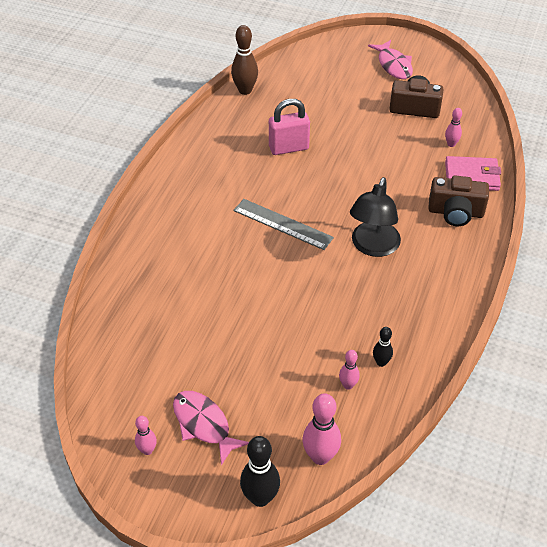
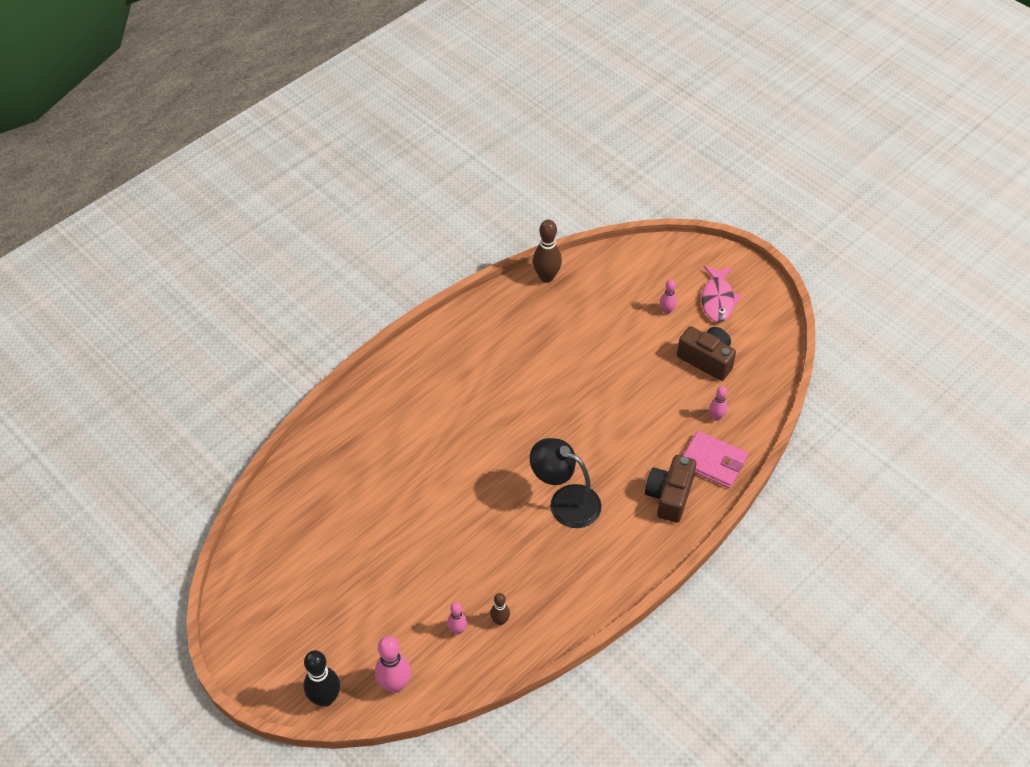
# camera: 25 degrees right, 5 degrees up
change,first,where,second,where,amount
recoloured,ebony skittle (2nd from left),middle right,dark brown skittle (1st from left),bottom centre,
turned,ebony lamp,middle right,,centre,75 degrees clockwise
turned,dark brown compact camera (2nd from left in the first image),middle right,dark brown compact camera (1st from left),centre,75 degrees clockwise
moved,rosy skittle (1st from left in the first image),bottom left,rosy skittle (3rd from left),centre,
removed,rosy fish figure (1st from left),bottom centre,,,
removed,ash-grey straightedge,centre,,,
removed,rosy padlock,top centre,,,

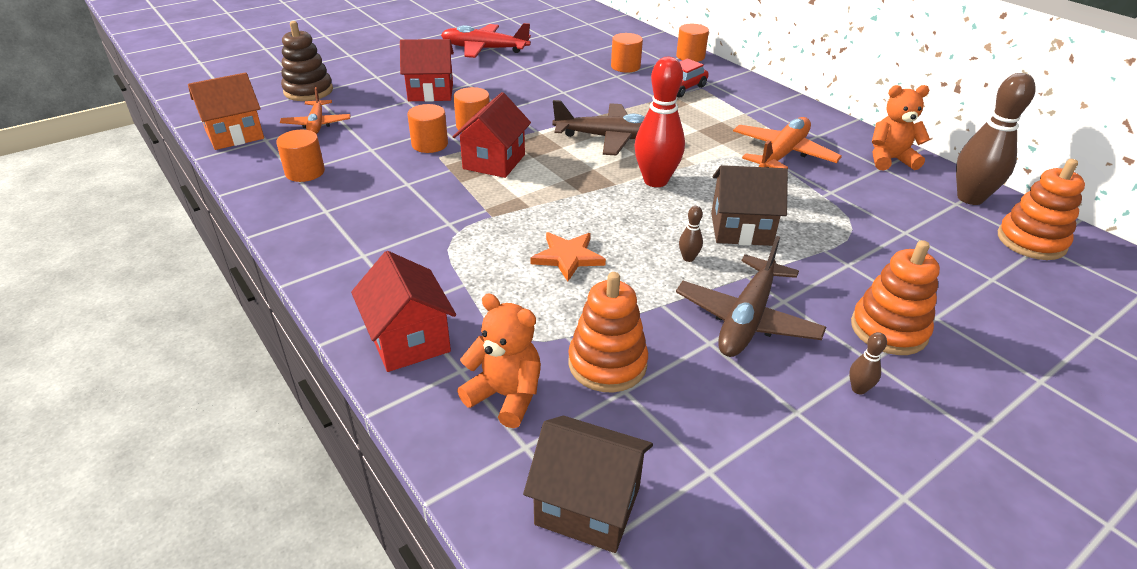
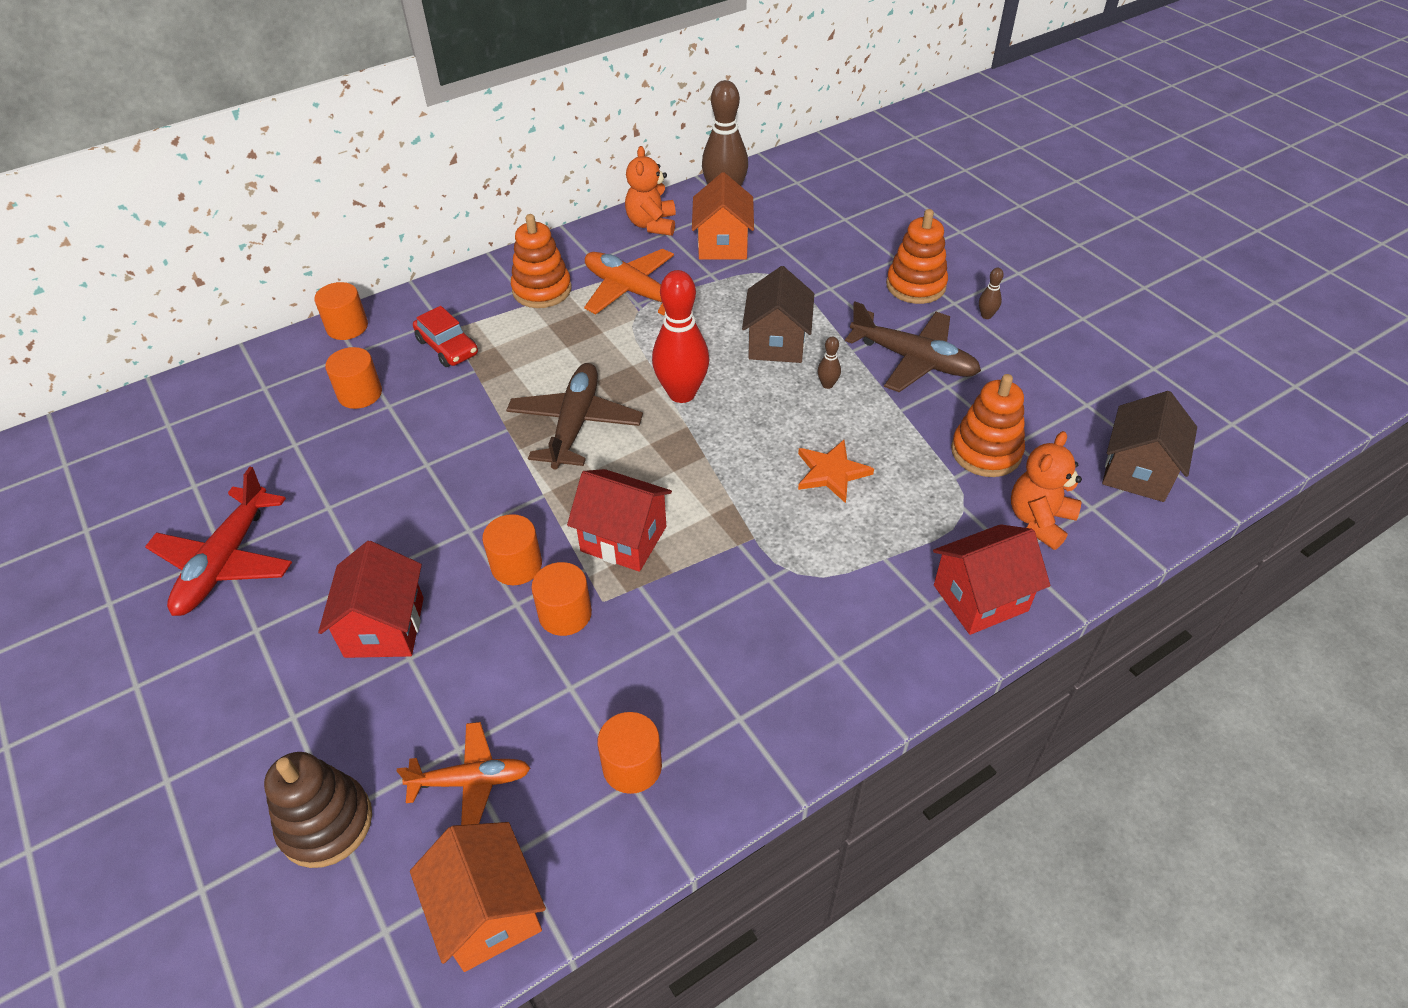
# camera: 85 degrees left, 10 degrees up
change,first,where,second,where,amount
moved,orange-coloured stacking rings (3rd from left in the first image),middle right,orange-coloured stacking rings (1st from left),top centre,
added,,,orange-coloured toy house (2nd from left),top centre,

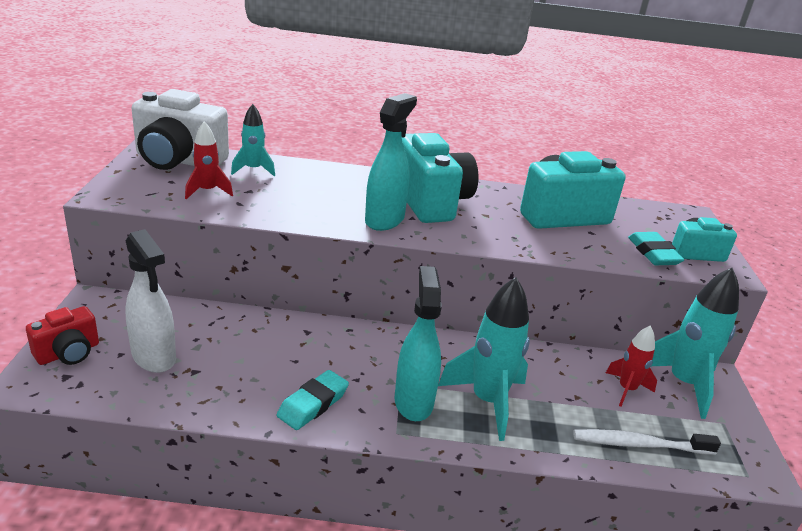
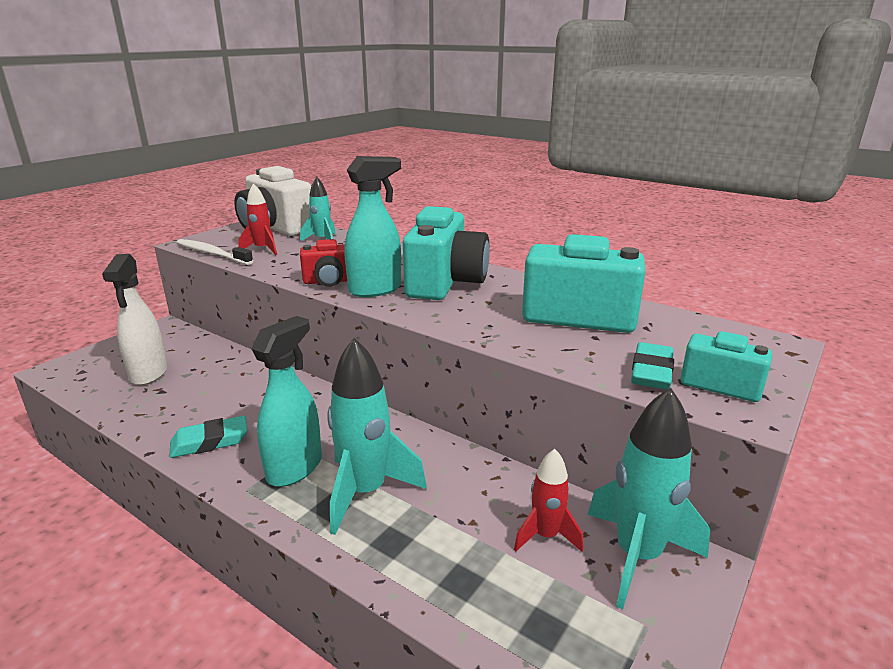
# camera: 35 degrees right, 5 degrees down
change,first,where,second,where,amount
moved,snow-white dental brush,bottom right,,middle left,
moved,crimson compact camera,middle left,,centre,

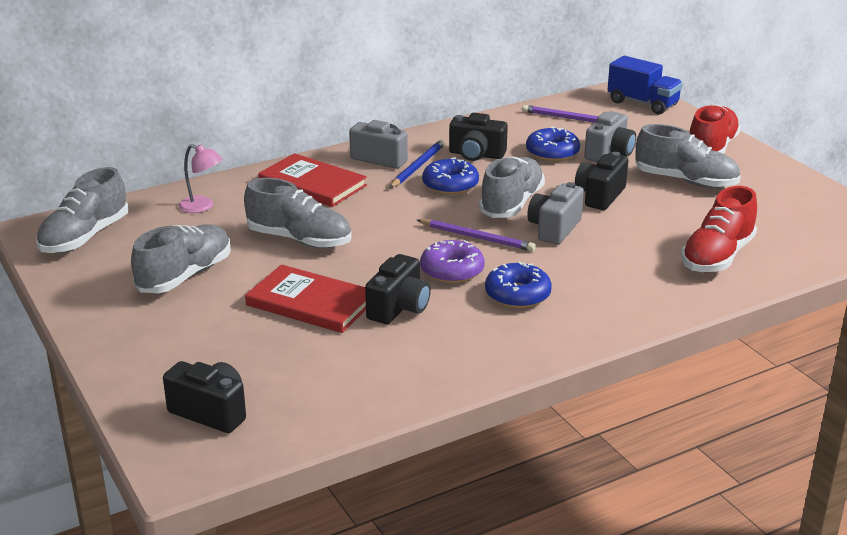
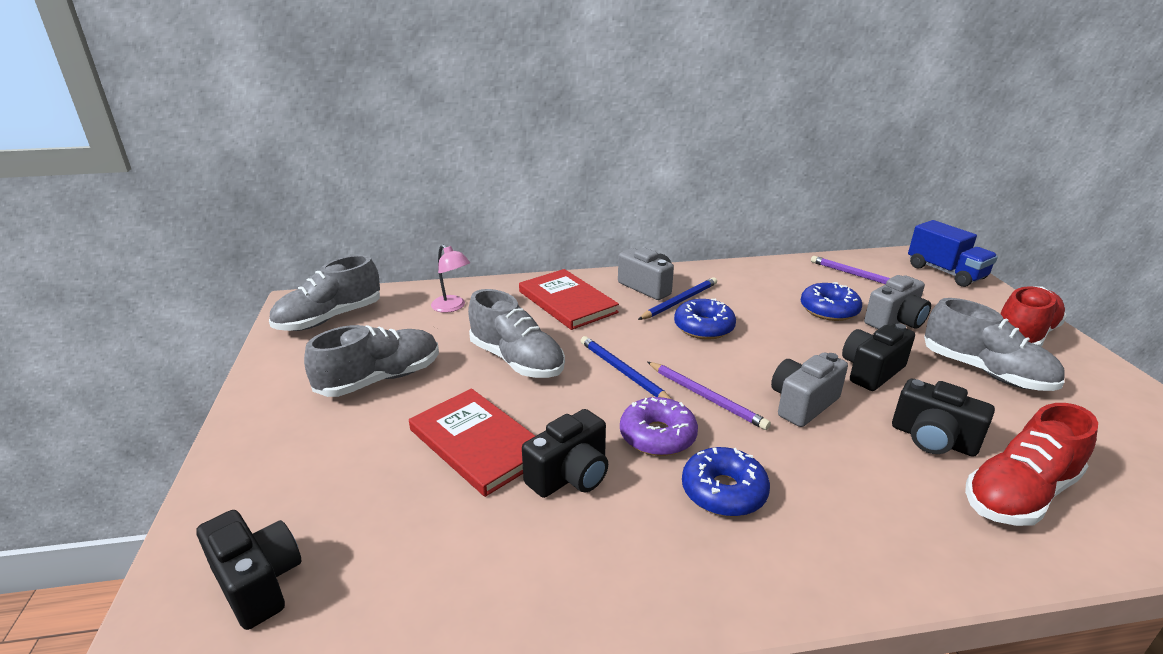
# camera: 20 degrees right, 0 degrees up
change,first,where,second,where,amount
added,,,royal blue wooden pencil (1st from left),centre,
moved,ebony compact camera (3rd from left in the first image),top centre,ebony compact camera (4th from left),middle right,
removed,ash-grey sneaker (4th from left),centre,,,

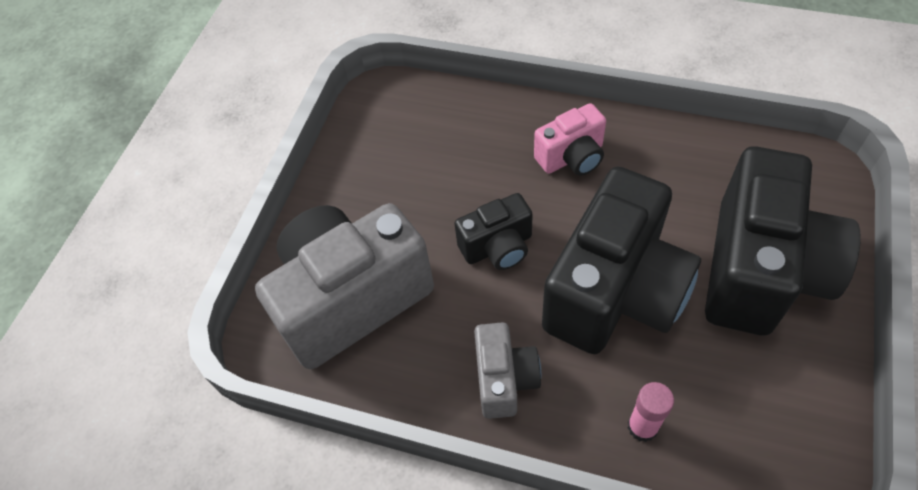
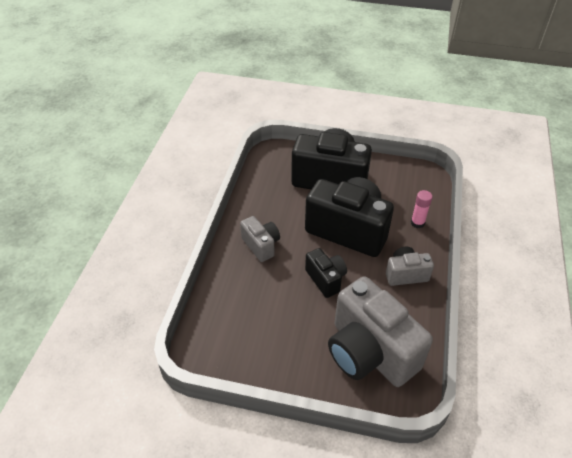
# camera: 100 degrees left, 10 degrees down
change,first,where,second,where,amount
recoloured,rosy compact camera,top centre,ash-grey compact camera (1st from left),centre,

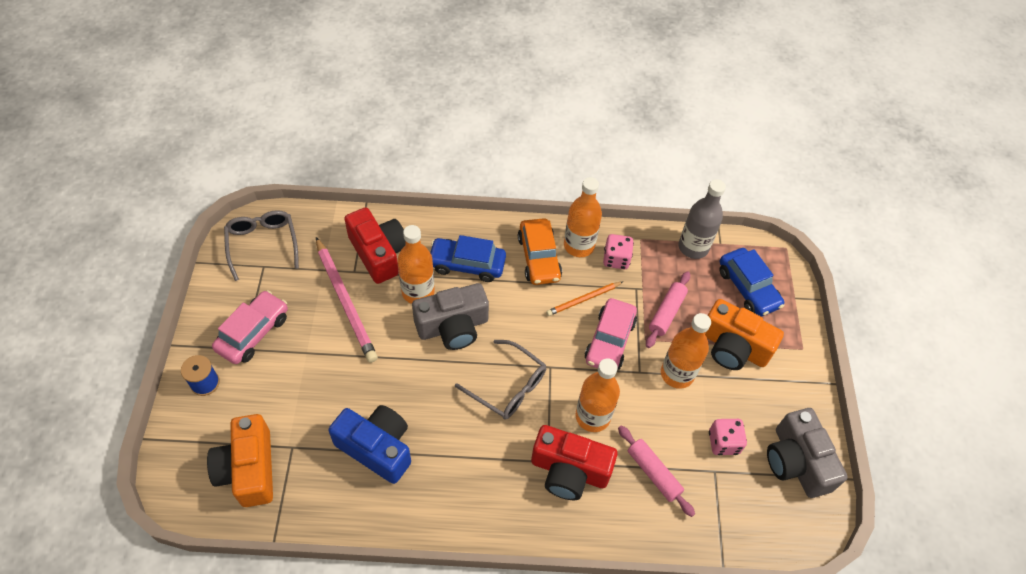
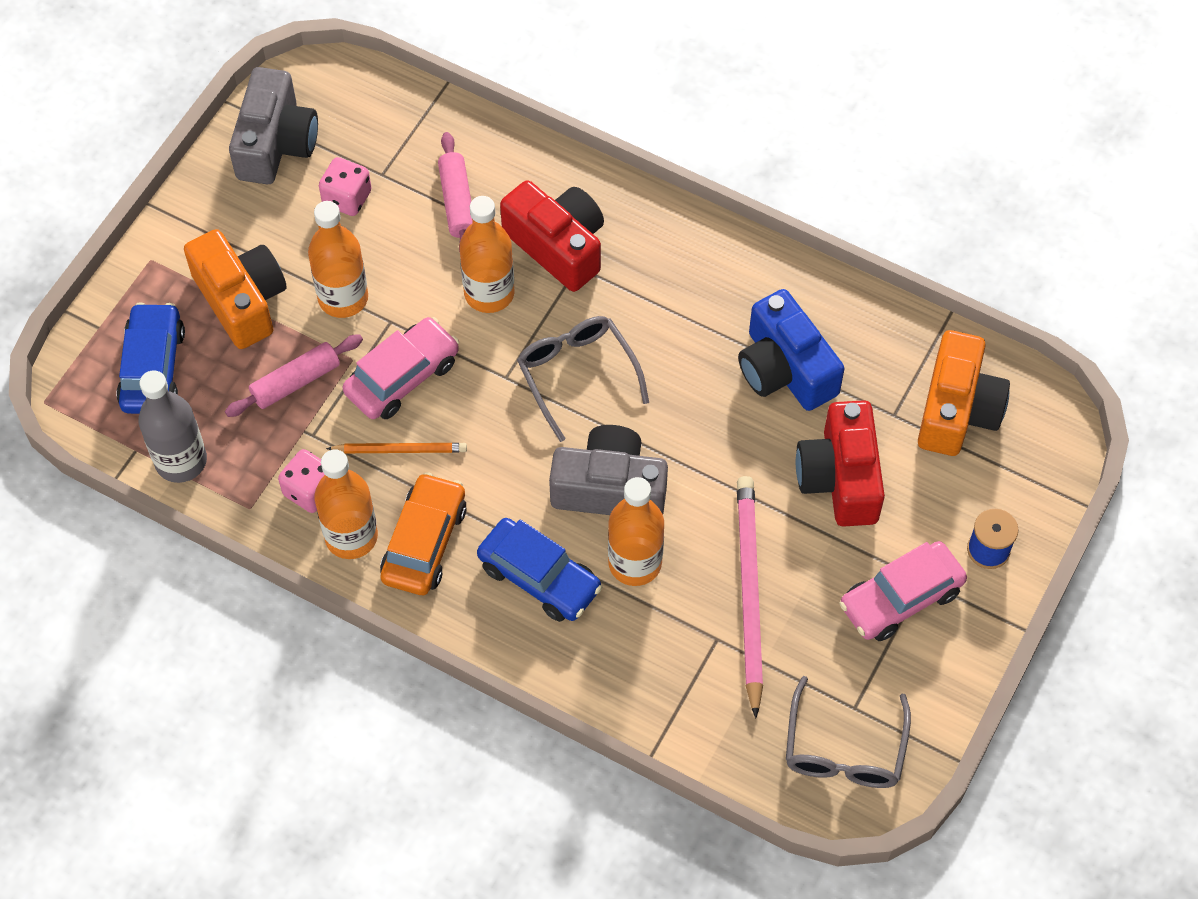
# camera: 150 degrees left, 5 degrees up
change,first,where,second,where,amount
moved,crimson compact camera (1st from left in the first image),centre,crimson compact camera (2nd from left),middle right,

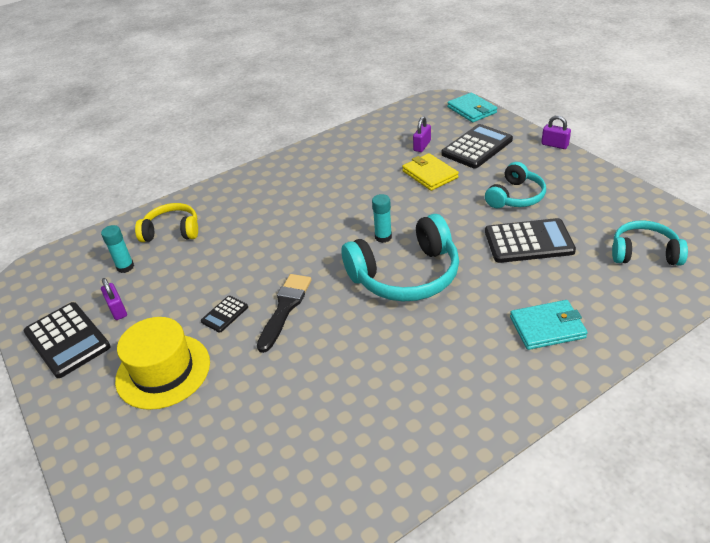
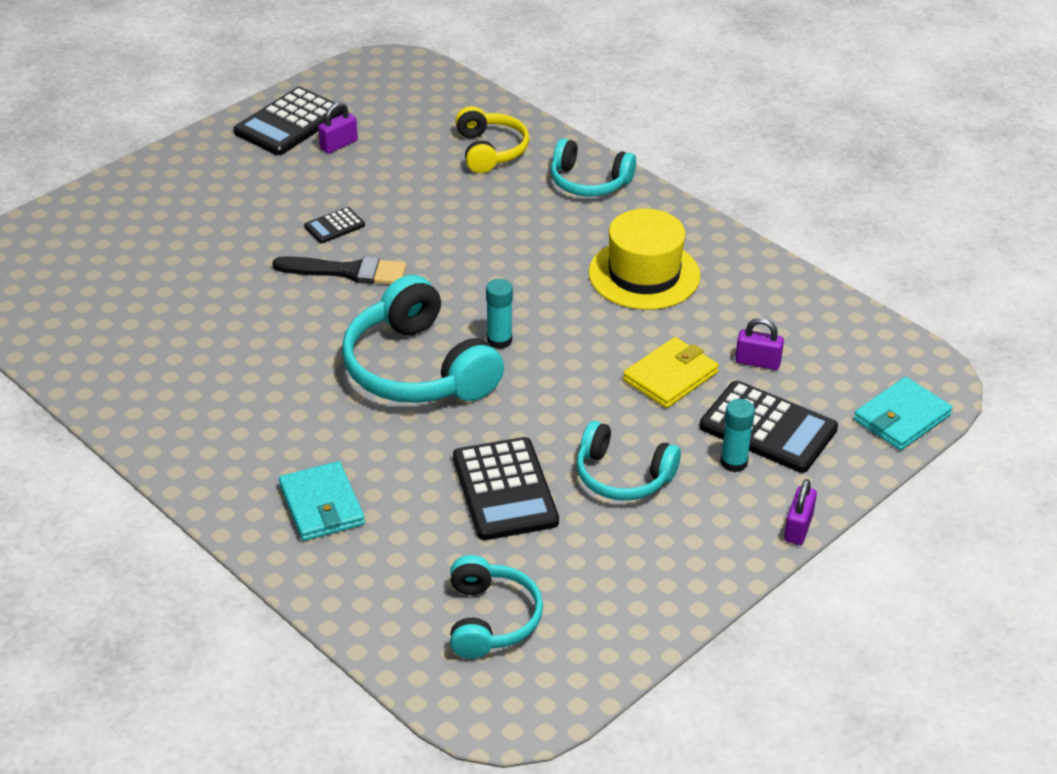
# camera: 75 degrees right, 0 degrees up
change,first,where,second,where,amount
turned,ebony pocket calculator (2nd from left),middle left,,top left,60 degrees counterclockwise
added,,,aqua headphones (3rd from left),top centre,
moved,yellow tall hat,bottom left,,centre,
moved,aqua glue (1st from left in the first image),middle left,aqua glue (2nd from left),middle right,

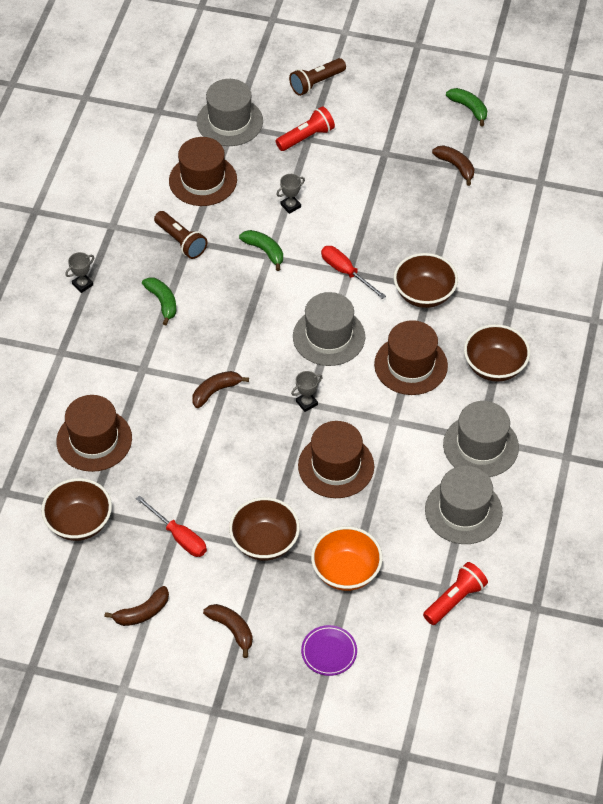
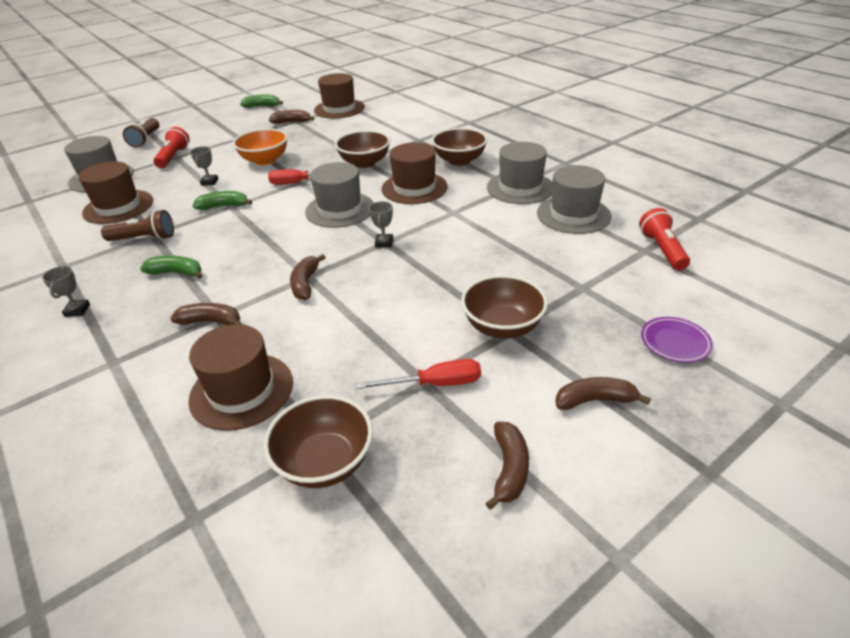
# camera: 50 degrees left, 15 degrees down
change,first,where,second,where,amount
added,,,dark brown banana fruit (1st from left),middle left,
moved,orange-coloured bowl,bottom centre,,top left,
moved,dark brown tall hat (3rd from left),centre,,top centre,

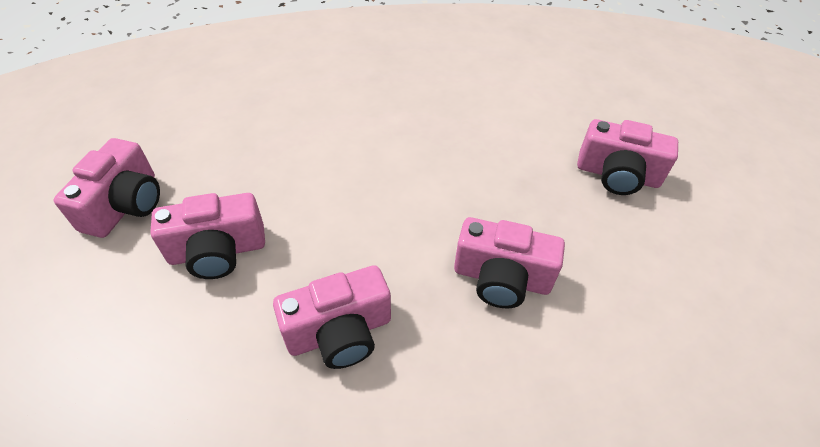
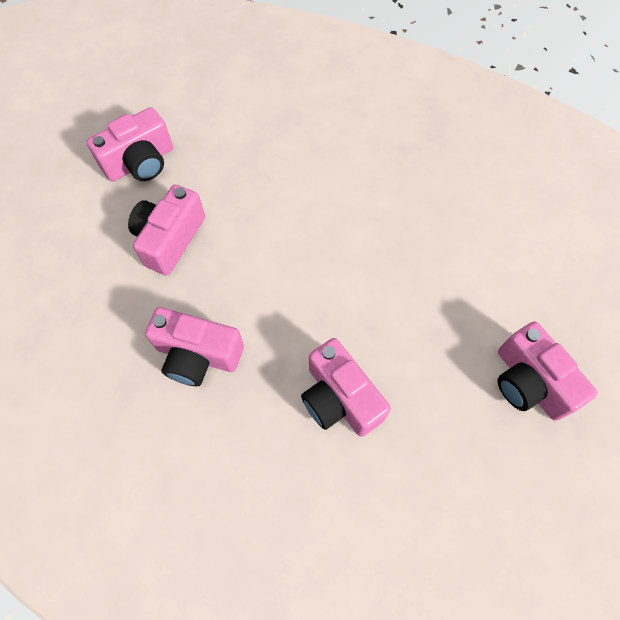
# camera: 40 degrees right, 15 degrees up
change,first,where,second,where,amount
turned,rosy compact camera (2nd from left),middle left,,middle left,90 degrees clockwise

